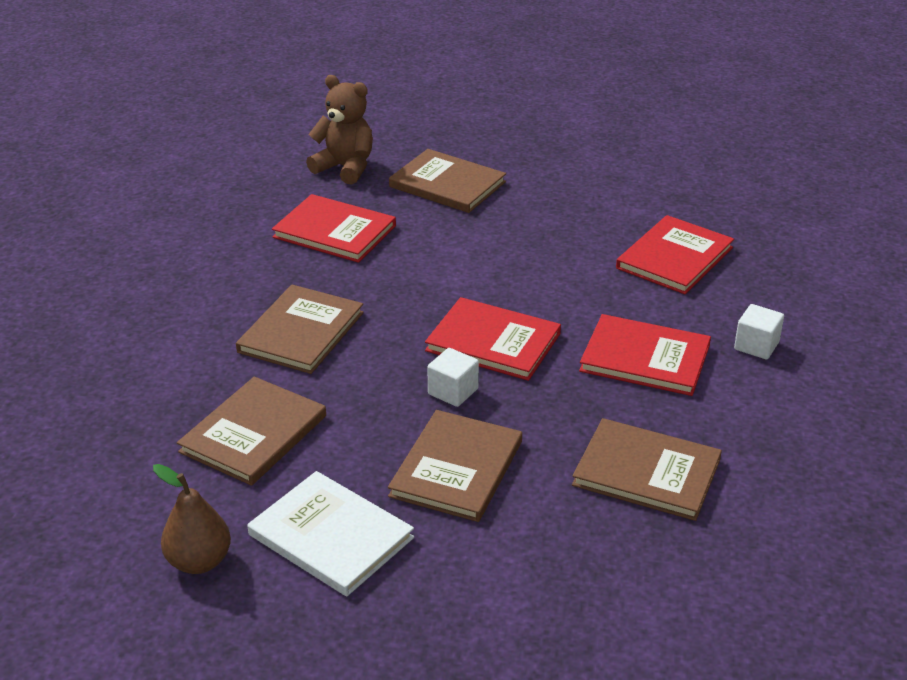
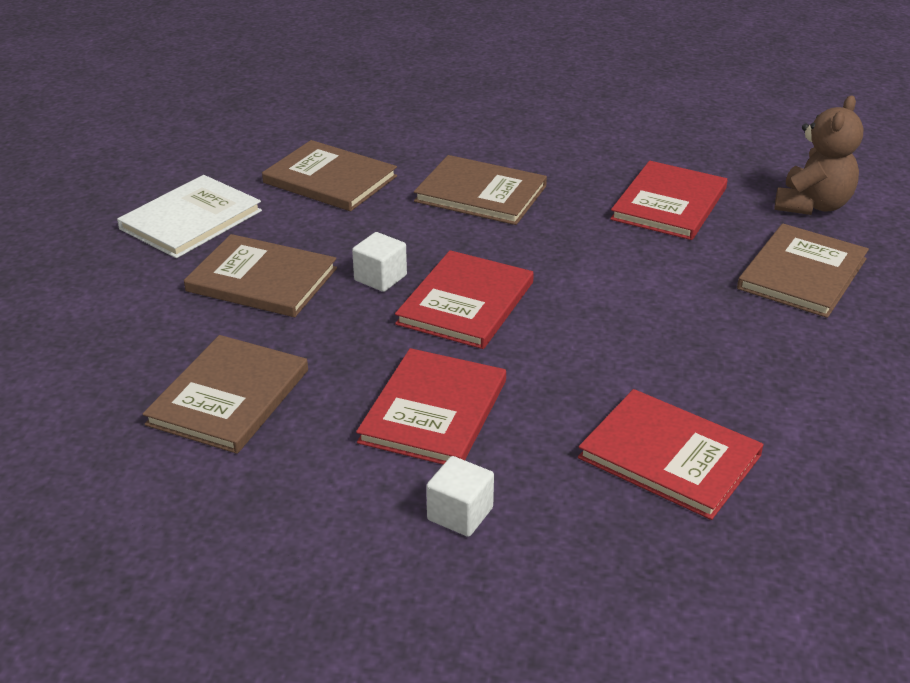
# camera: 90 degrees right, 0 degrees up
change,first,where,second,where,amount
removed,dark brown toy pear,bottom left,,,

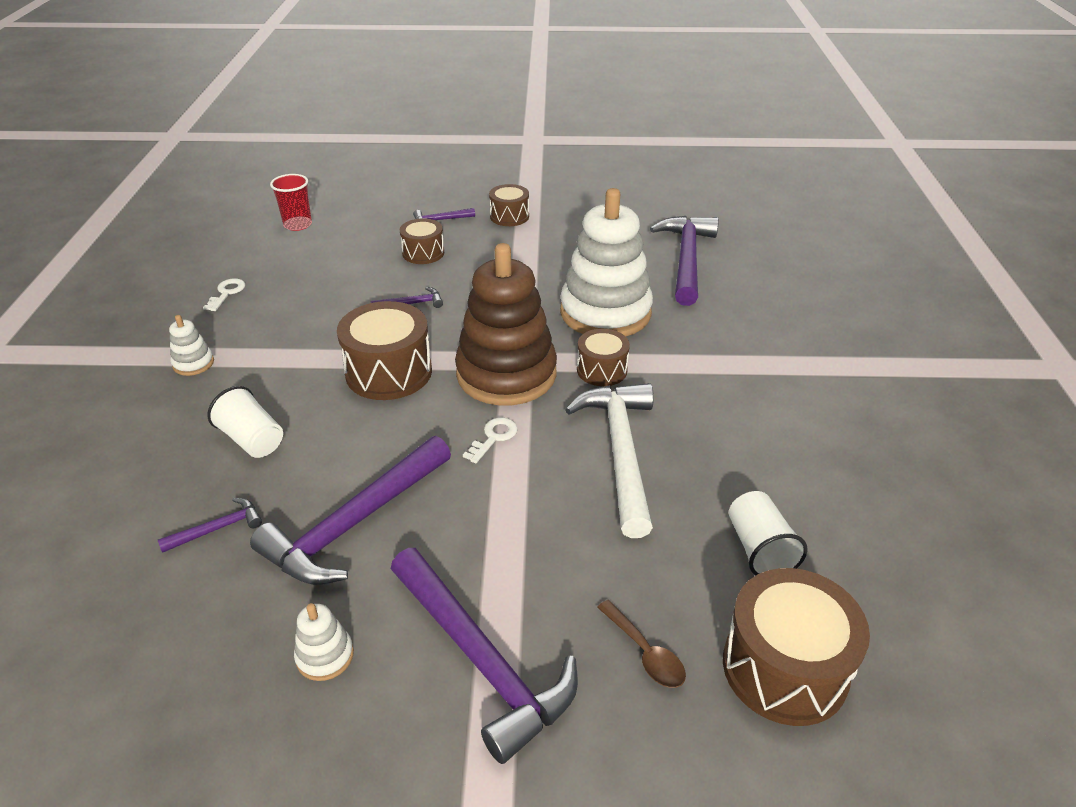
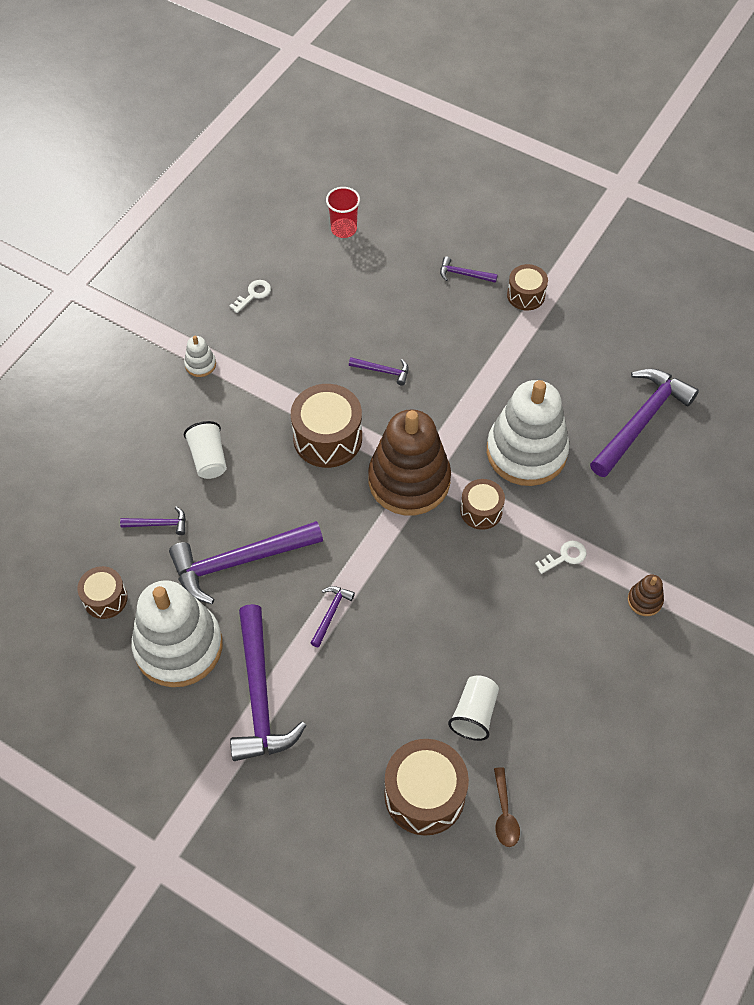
# camera: 30 degrees right, 20 degrees up
change,first,where,second,where,amount
moved,dark brown toy drum (2nd from left in the first image),top centre,dark brown toy drum (1st from left),middle left,
resized,snow-white stacking rings (2nd from left in the first image),bottom left,snow-white stacking rings (1st from left),middle left,x2.48
added,,,violet claw hammer (4th from left),centre,
moved,dark brown teaspoon,bottom centre,,bottom right,
moved,snow-white key (2nd from left),centre,,middle right,
added,,,dark brown stacking rings (2nd from left),middle right,
removed,snow-white claw hammer,centre,,,

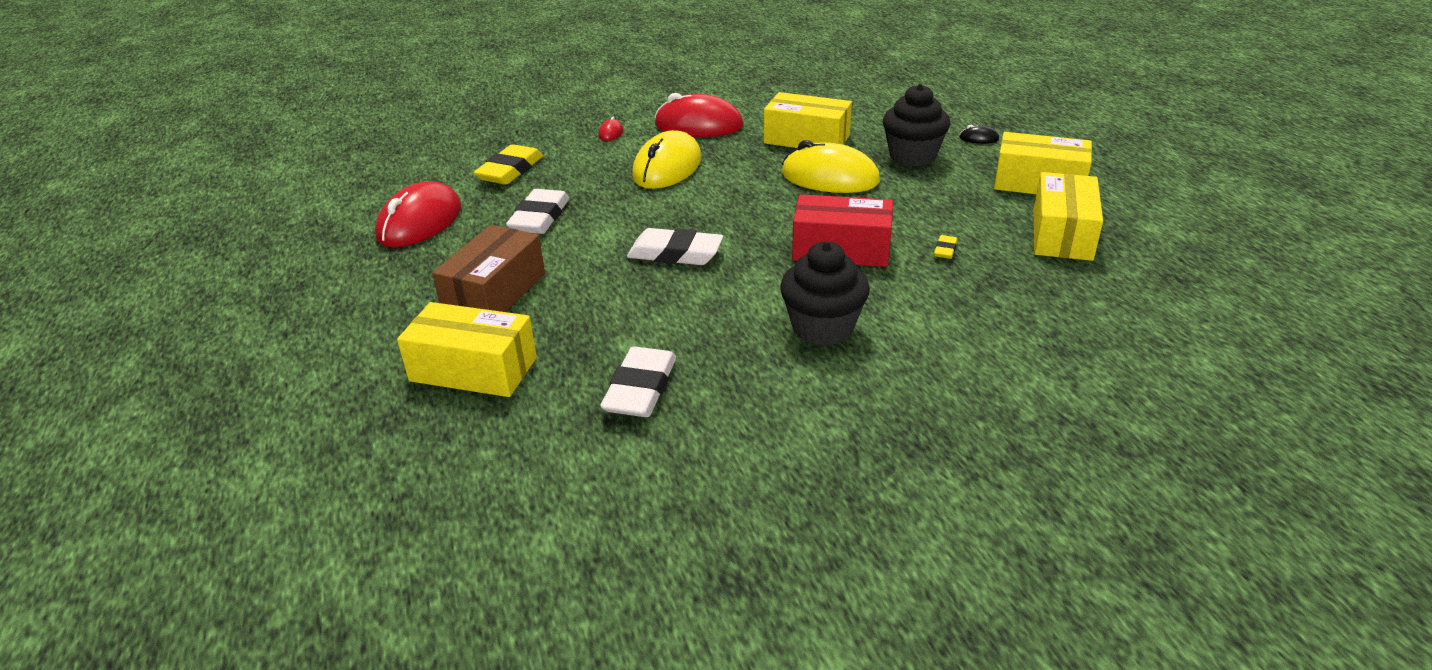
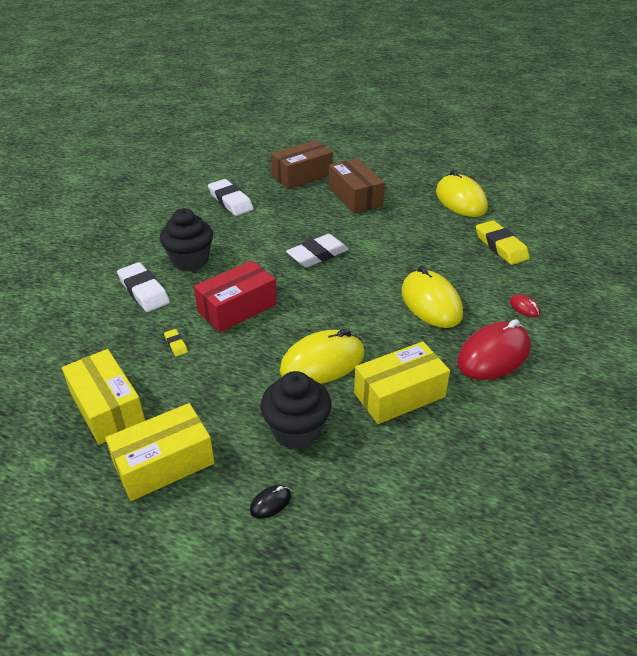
# camera: 130 degrees right, 5 degrees up
change,first,where,second,where,amount
moved,snow-white eraser (1st from left),top centre,,middle left,
recoloured,yellow package (1st from left),middle left,dark brown package (1st from left),top centre,
recoloured,crimson mouse (1st from left),top left,yellow mouse (3rd from left),top right,

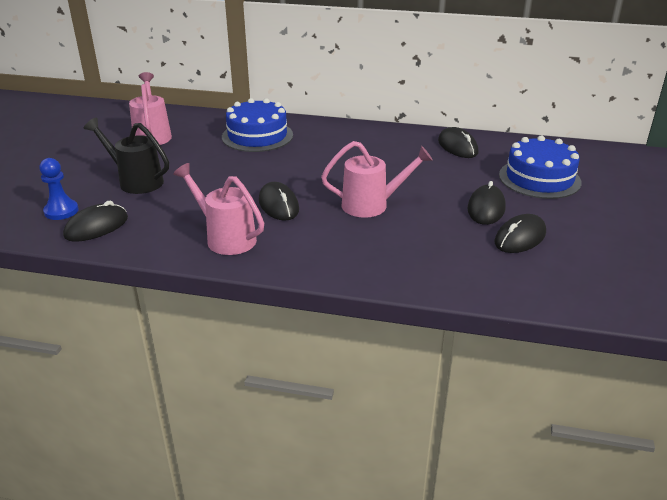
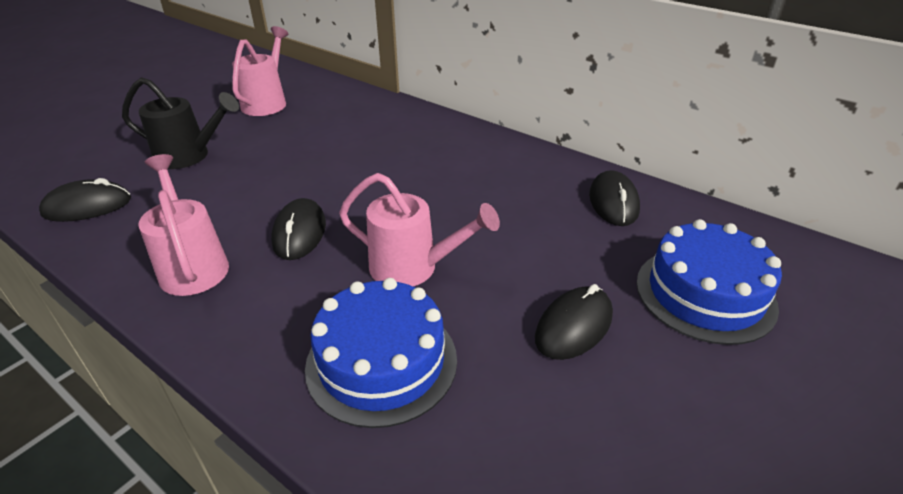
# camera: 25 degrees right, 5 degrees up
change,first,where,second,where,amount
turned,ebony sprinkling can,top left,,top left,135 degrees clockwise
moved,royal blue layer cake (1st from left),top centre,,bottom centre,
removed,royal blue game pawn,middle left,,,
removed,ebony mouse (5th from left),middle right,,,

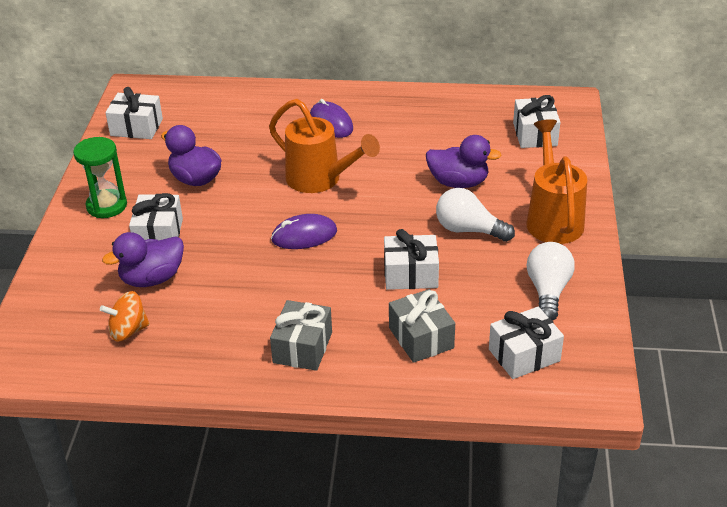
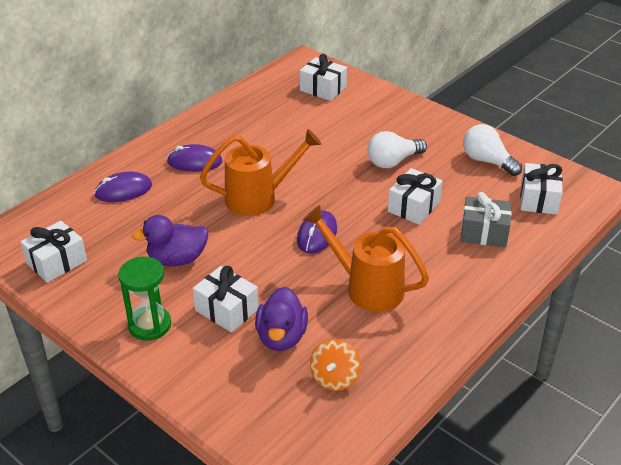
# camera: 55 degrees left, 0 degrees up
change,first,where,second,where,amount
added,,,violet mouse (1st from left),middle left,
moved,orange-coloured sprinkling can (2nd from left),middle right,,centre,
removed,ash-grey wrapped gift (1st from left),centre,,,
removed,violet toy duck (3rd from left),top centre,,,

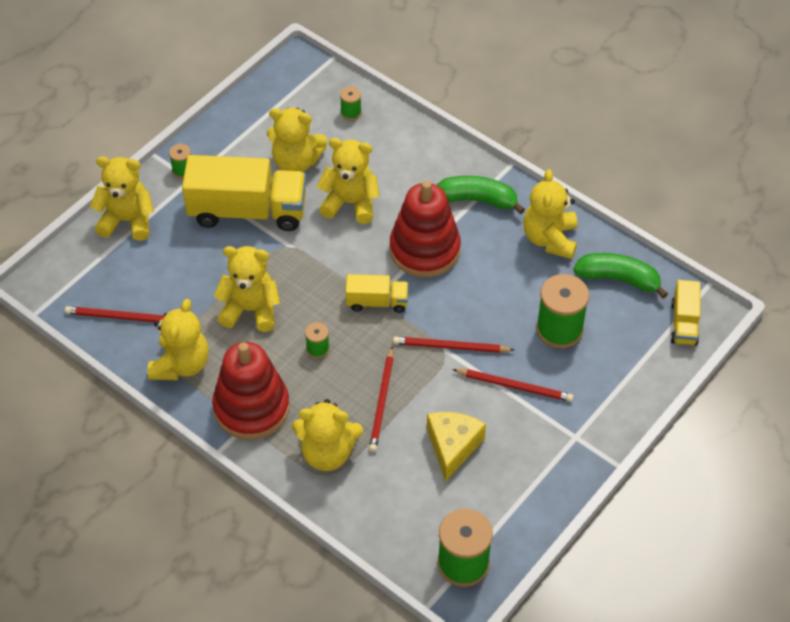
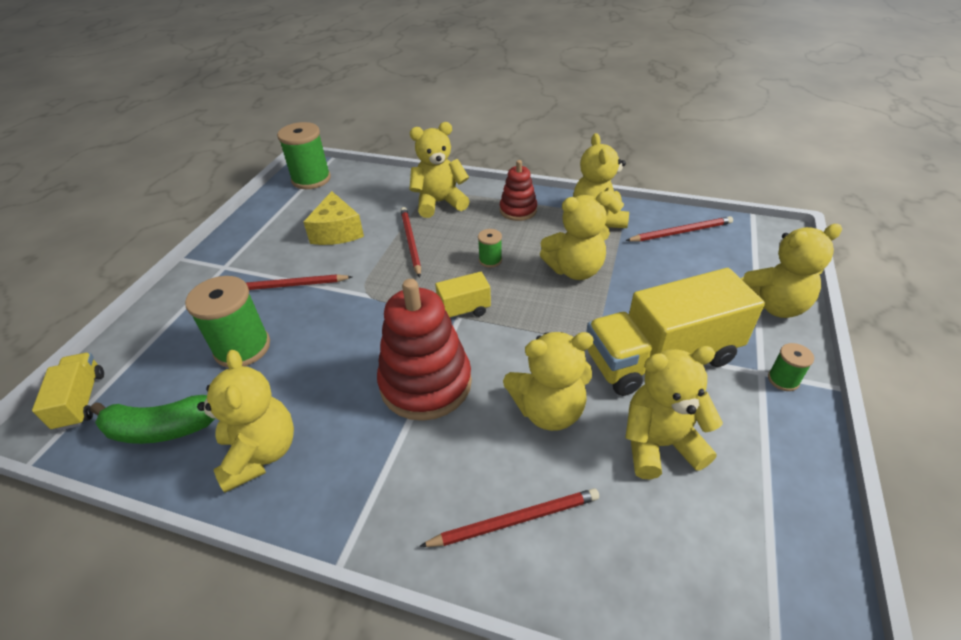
# camera: 160 degrees right, 10 degrees down
change,first,where,second,where,amount
moved,crimson wooden pencil (3rd from left),centre,,bottom centre,
resized,crimson stacking rings (1st from left in the first image),middle left,crimson stacking rings (2nd from left),top centre,x0.56
removed,leaf-green spool (3rd from left),top centre,,,
removed,leaf-green banana fruit (1st from left),top centre,,,

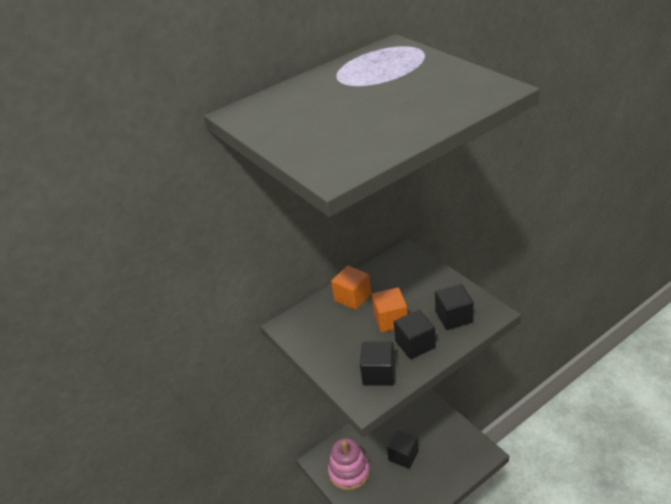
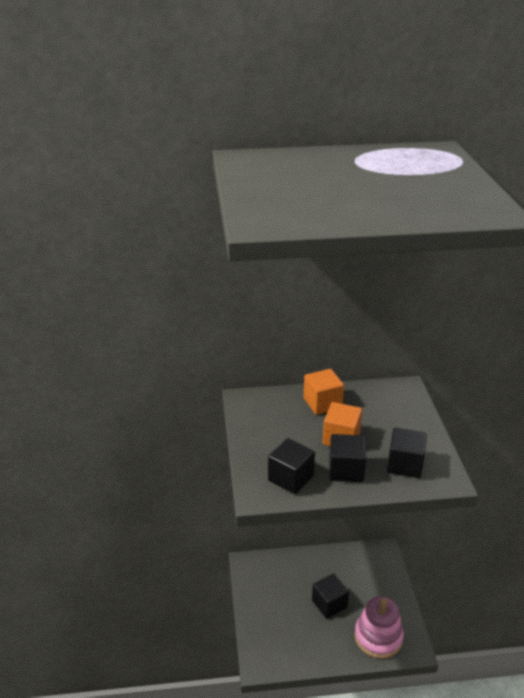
# camera: 25 degrees right, 5 degrees down
change,first,where,second,where,amount
moved,rosy stacking rings,bottom centre,,bottom right,

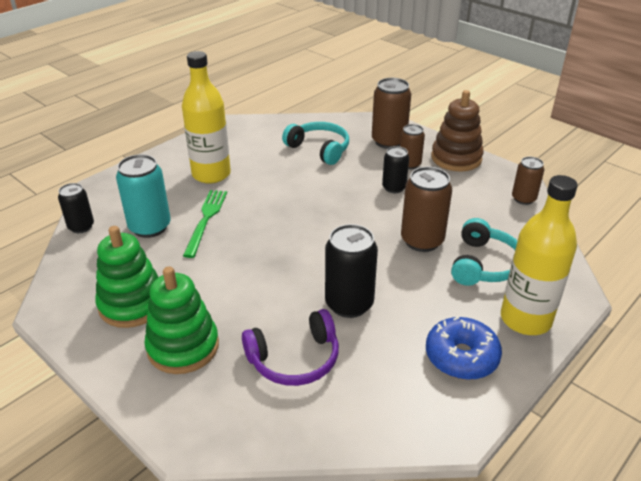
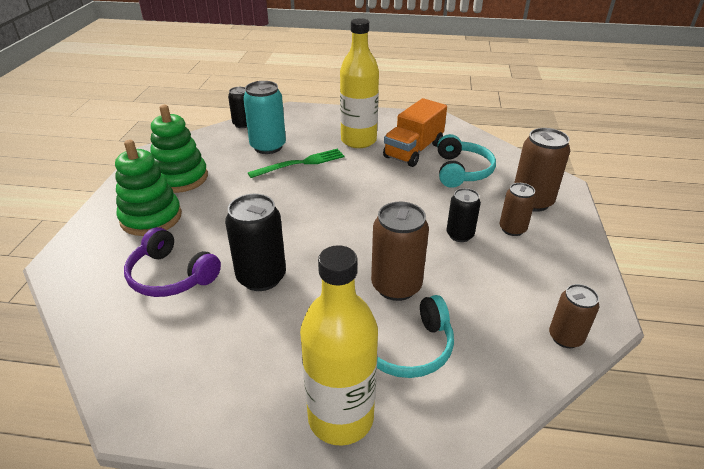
# camera: 55 degrees right, 0 degrees up
change,first,where,second,where,amount
added,,,orange-coloured lorry,top centre,
removed,royal blue donut,bottom right,,,
removed,dark brown stacking rings,top right,,,

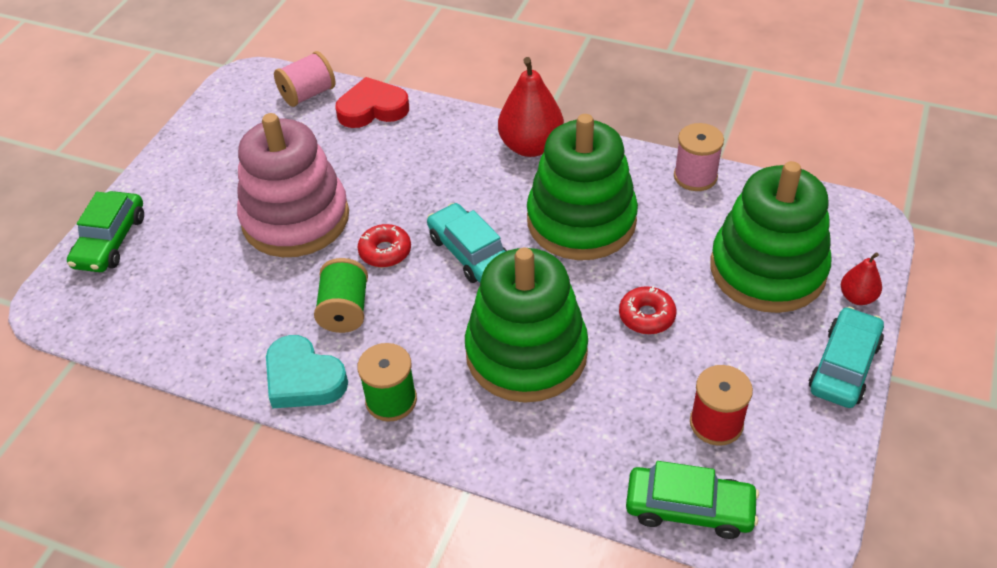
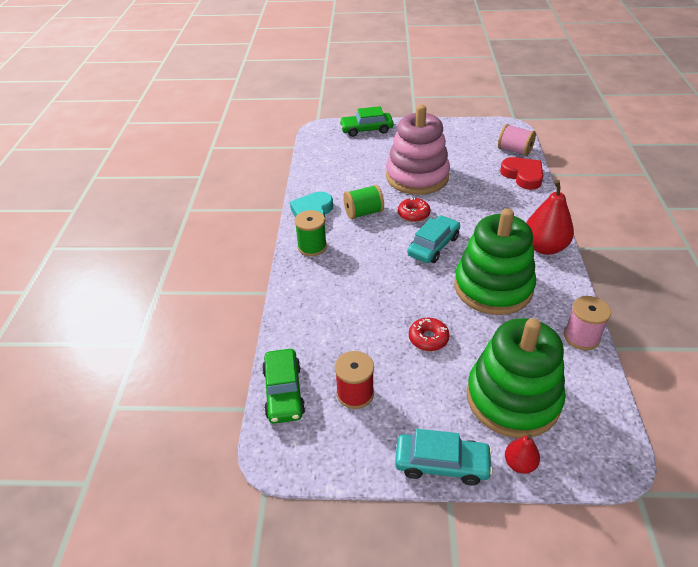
# camera: 70 degrees right, 5 degrees down
change,first,where,second,where,amount
removed,leaf-green stacking rings (1st from left),centre,,,

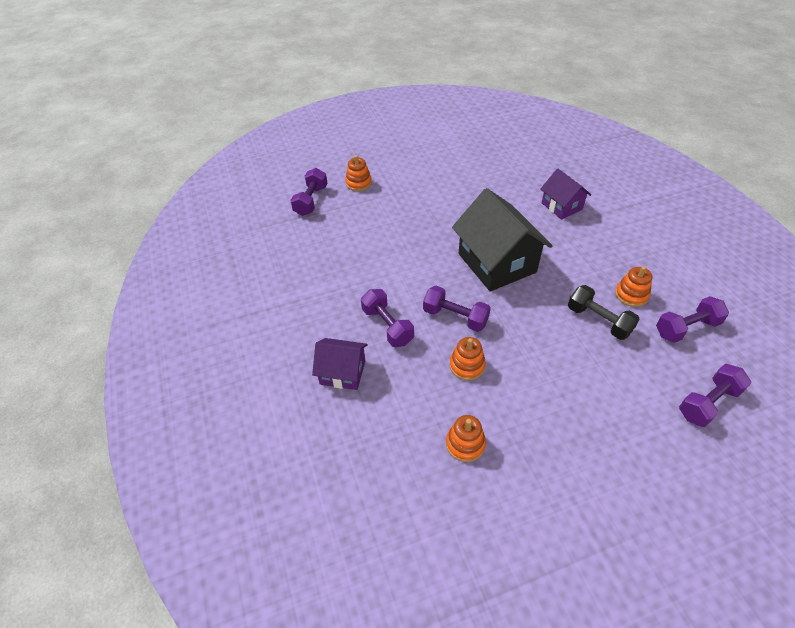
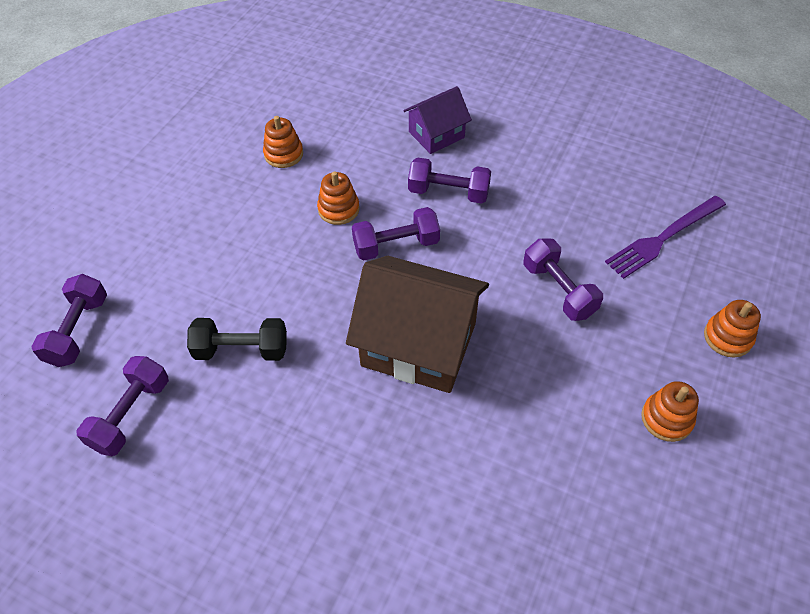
# camera: 135 degrees right, 5 degrees up
change,first,where,second,where,amount
recoloured,ebony toy house,centre,dark brown toy house,centre,
moved,violet hand weight (1st from left in the first image),top centre,violet hand weight (5th from left),middle right,
added,,,violet dinner fork,middle right,
moved,orange-coloured stacking rings (4th from left in the first image),middle right,orange-coloured stacking rings (3rd from left),bottom right,
removed,violet toy house (2nd from left),top right,,,

